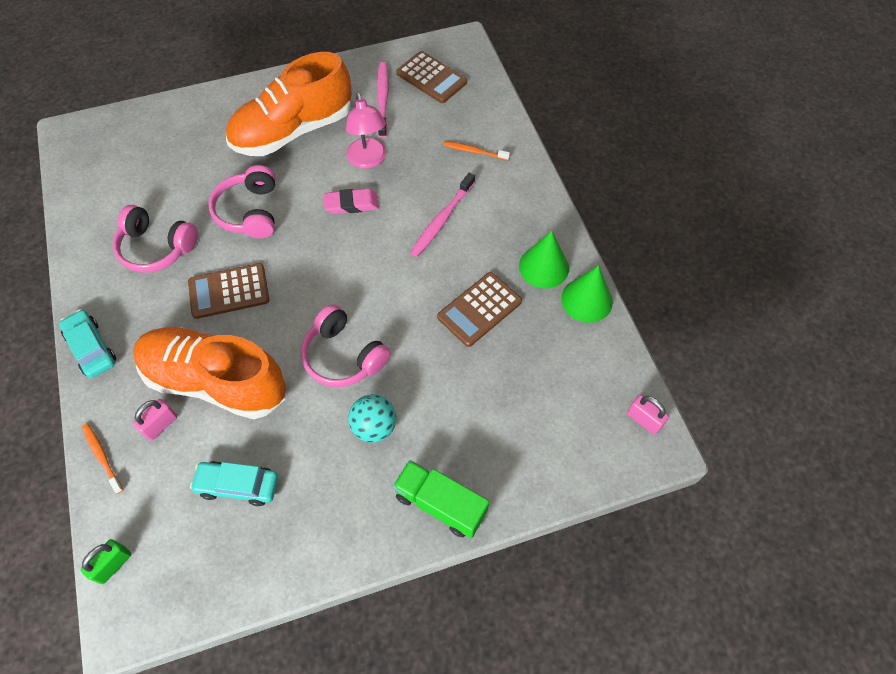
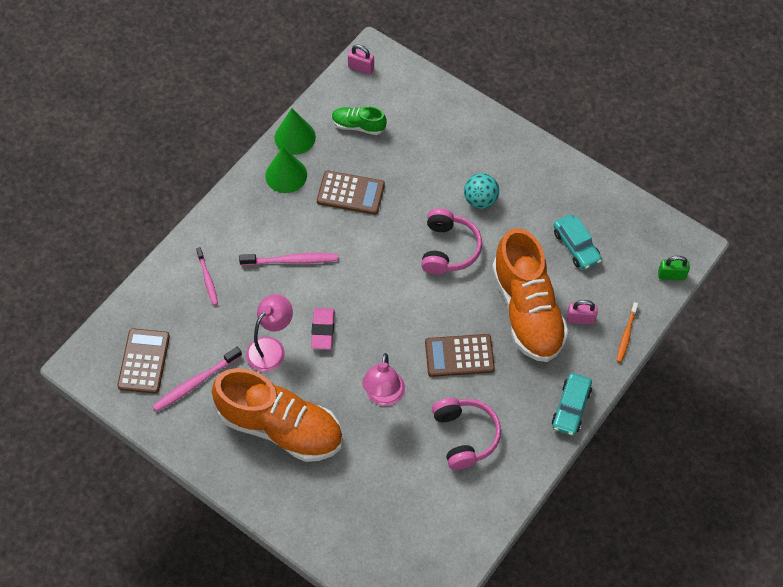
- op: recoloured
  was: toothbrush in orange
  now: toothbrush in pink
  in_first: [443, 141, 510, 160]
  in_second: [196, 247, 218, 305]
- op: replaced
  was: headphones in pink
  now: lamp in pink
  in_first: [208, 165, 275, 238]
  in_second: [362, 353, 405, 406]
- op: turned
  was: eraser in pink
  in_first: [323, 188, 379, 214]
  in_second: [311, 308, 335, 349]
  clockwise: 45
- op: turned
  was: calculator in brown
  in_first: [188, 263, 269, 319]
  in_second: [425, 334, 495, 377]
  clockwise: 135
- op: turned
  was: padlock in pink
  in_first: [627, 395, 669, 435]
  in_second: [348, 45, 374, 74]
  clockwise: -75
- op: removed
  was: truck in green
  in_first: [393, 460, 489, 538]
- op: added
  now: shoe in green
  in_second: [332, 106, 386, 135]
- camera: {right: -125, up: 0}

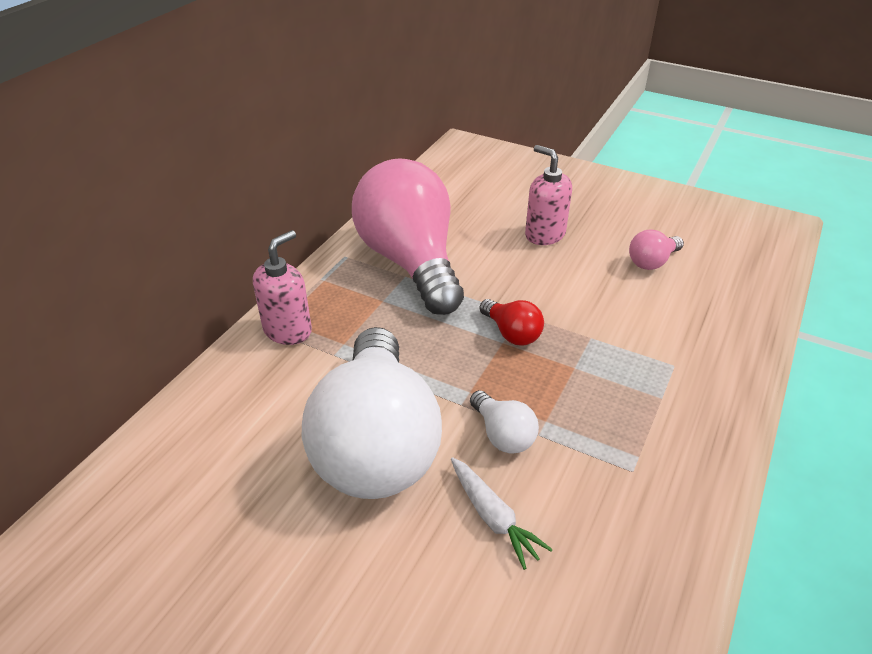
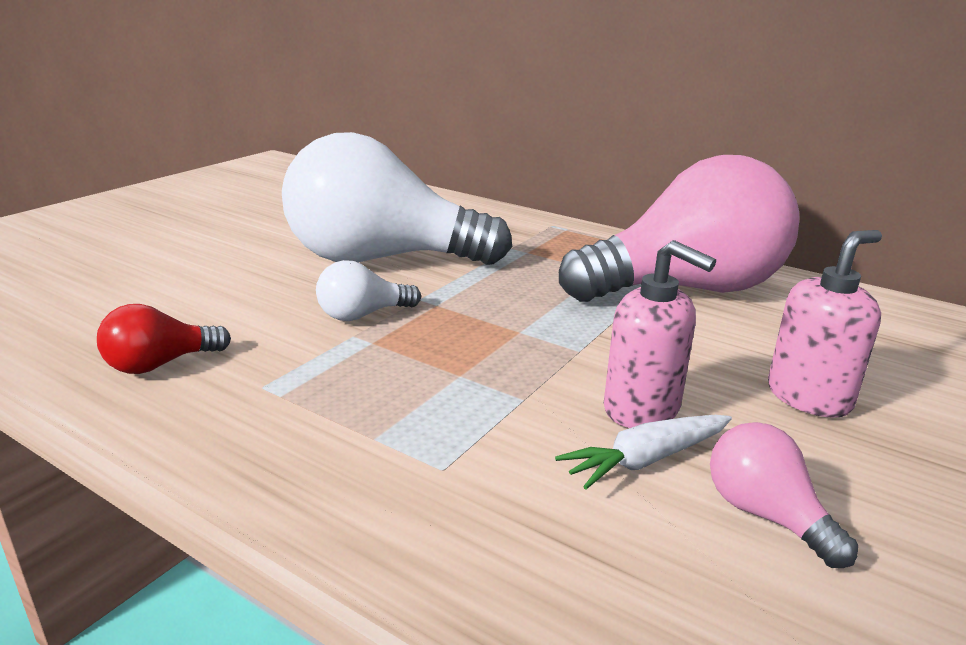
- op: moved
  was: soap dispenser in pink
  in_first: [253, 230, 312, 345]
  in_second: [604, 240, 716, 428]
- op: moved
  was: light bulb in red
  in_first: [480, 299, 544, 346]
  in_second: [97, 304, 231, 374]
- op: moved
  was: carrot in white
  in_first: [451, 457, 553, 570]
  in_second: [555, 415, 732, 489]
- camera: {right: 95, up: -15}

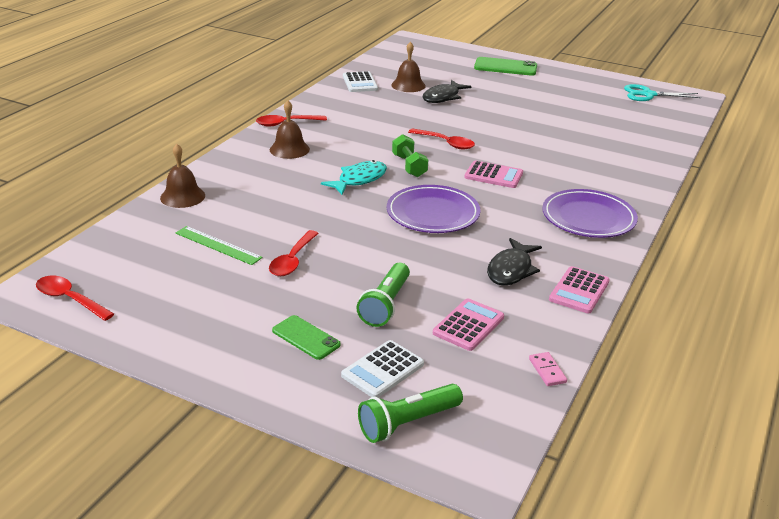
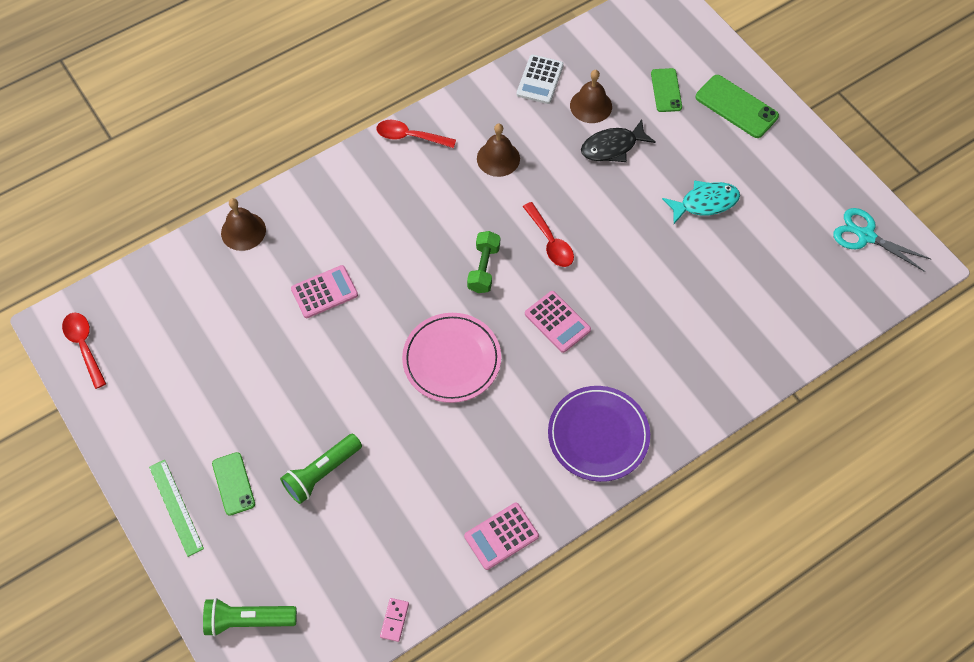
- op: moved
  was: bell in brown
  in_first: [270, 100, 310, 159]
  in_second: [477, 124, 520, 177]
- op: moved
  was: fish in turquoise
  in_first: [321, 160, 387, 195]
  in_second: [662, 180, 740, 224]
- op: recoloured
  was: plate in purple
  now: plate in pink
  in_first: [387, 185, 480, 233]
  in_second: [402, 313, 501, 403]
- op: moved
  was: ruler in green
  in_first: [176, 226, 263, 265]
  in_second: [149, 460, 204, 557]
- op: removed
  was: spoon in red
  in_first: [269, 230, 319, 276]
- op: removed
  was: fish in black
  in_first: [487, 238, 542, 286]
- op: moved
  was: calculator in pink
  in_first: [433, 298, 504, 351]
  in_second: [291, 265, 358, 318]
- op: removed
  was: calculator in white
  in_first: [341, 340, 424, 398]
- op: added
  now: phone in green
  in_second: [651, 68, 682, 112]
- camera: {right: 30, up: 30}

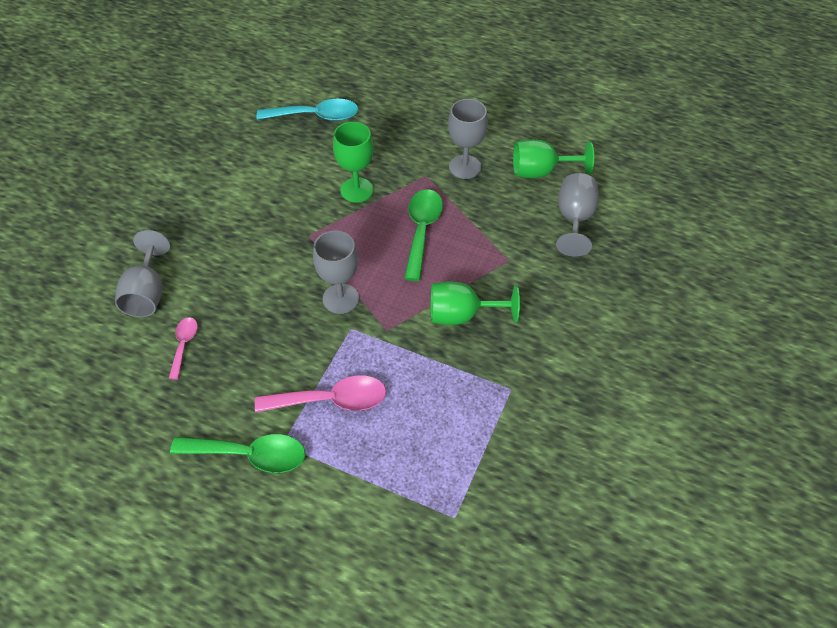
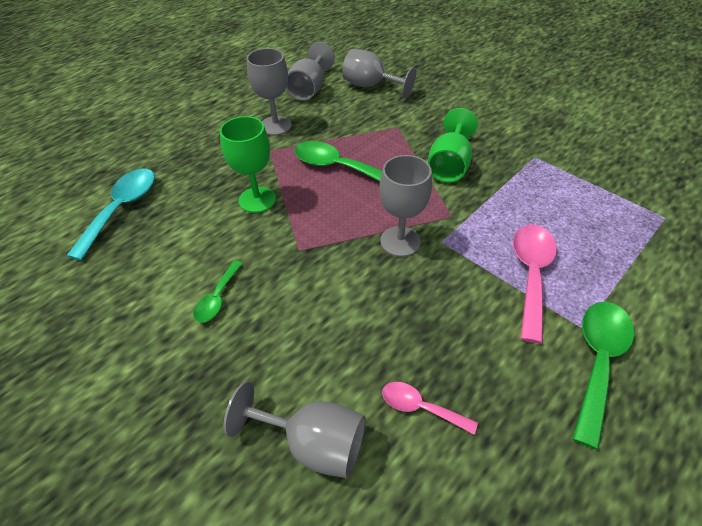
- op: recoloured
  was: goblet in green
  now: goblet in grey
  in_first: [513, 139, 594, 178]
  in_second: [286, 42, 335, 101]
- op: added
  now: spoon in green
  in_second: [193, 261, 243, 323]
- camera: {right: -70, up: -5}

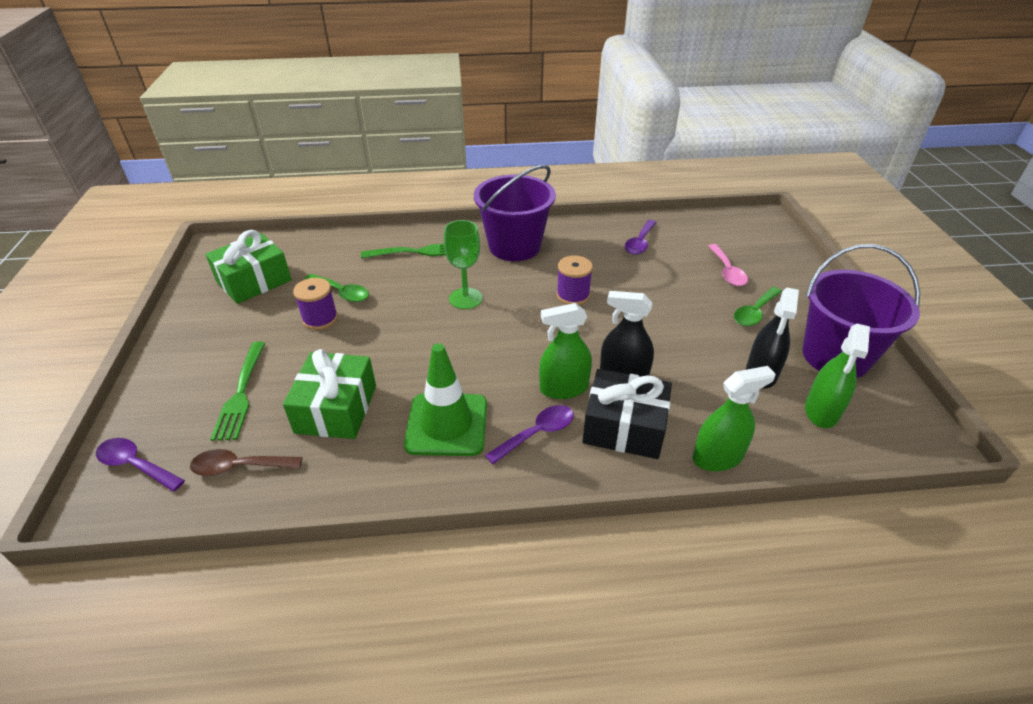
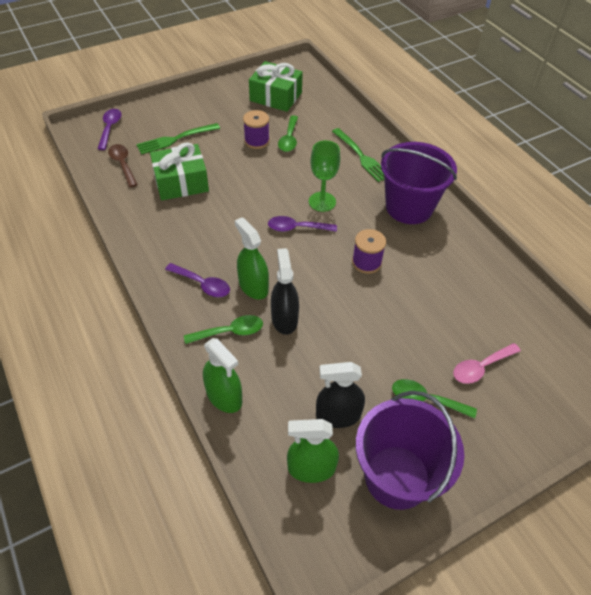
- op: moved
  was: spoon in purple
  in_first: [625, 220, 657, 255]
  in_second: [268, 216, 337, 232]
- op: removed
  was: traffic cone in green
  in_first: [404, 343, 487, 456]
- op: replaced
  was: gift in black
  now: spoon in green
  in_first: [582, 369, 672, 459]
  in_second: [184, 315, 263, 344]
- camera: {right: 65, up: 10}

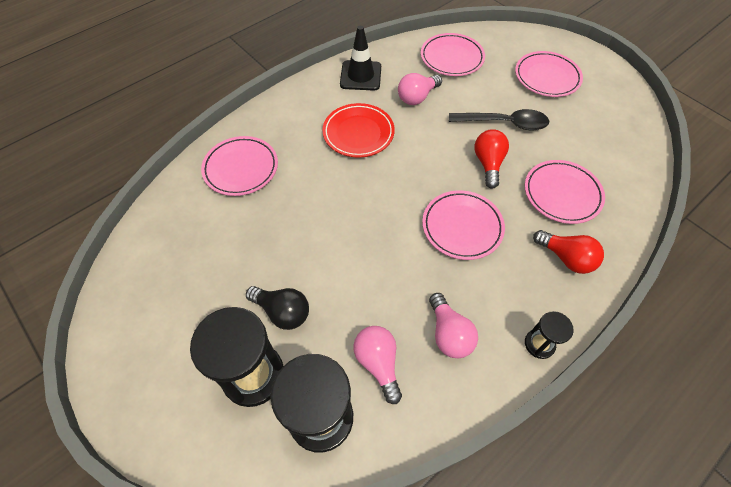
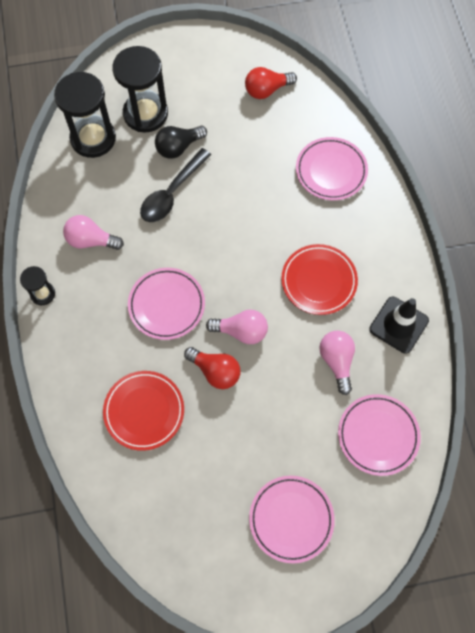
- op: moved
  was: spoon in black
  in_first: [449, 109, 549, 130]
  in_second: [140, 148, 211, 222]
- op: recoloured
  was: plate in pink
  now: plate in red
  in_first: [525, 160, 605, 224]
  in_second: [103, 371, 184, 451]
- op: moved
  was: light bulb in red
  in_first: [533, 230, 604, 274]
  in_second: [245, 67, 297, 99]
- op: moved
  was: light bulb in pink
  in_first: [353, 326, 402, 404]
  in_second: [206, 310, 268, 344]
- camera: {right: 120, up: 10}

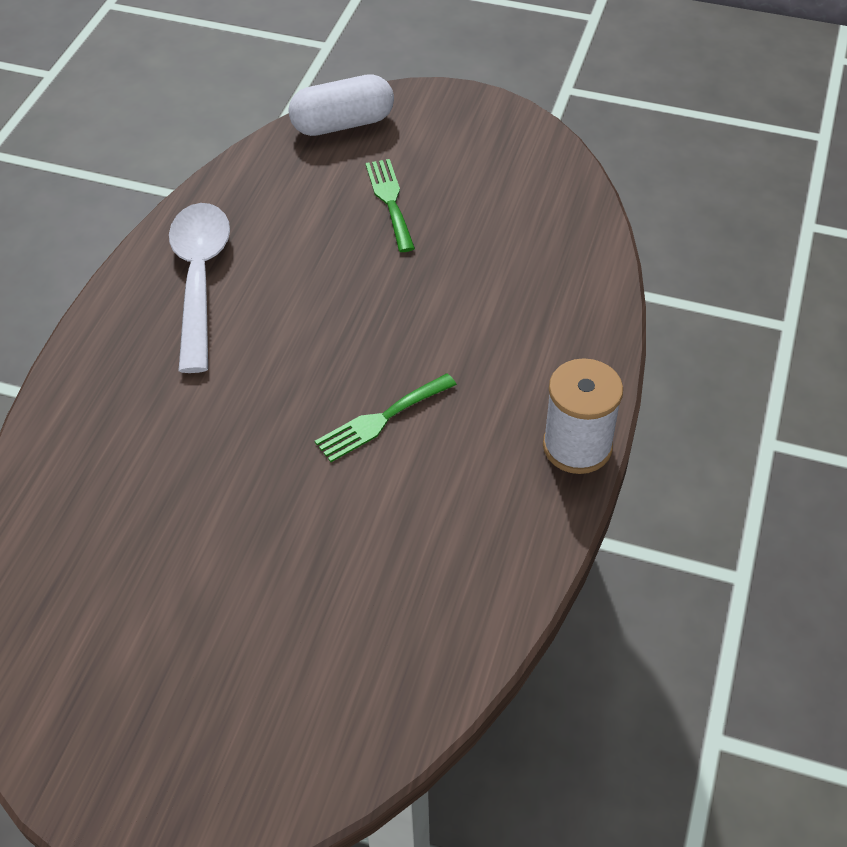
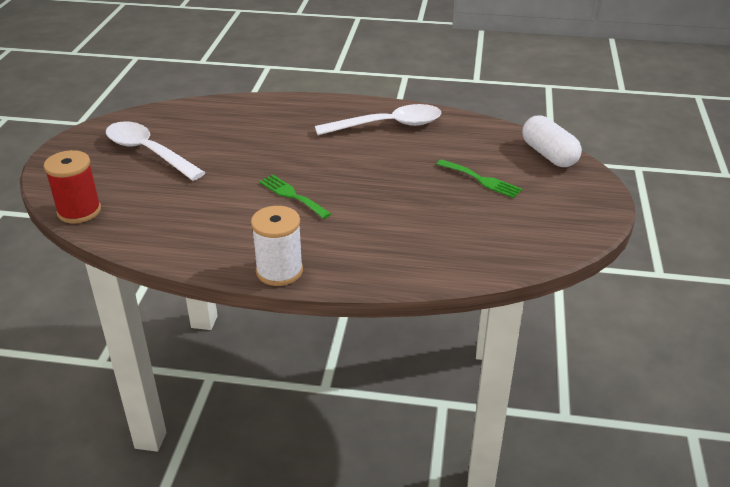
- op: turned
  was: fork in green
  in_first: [365, 159, 415, 252]
  in_second: [436, 159, 522, 198]
  clockwise: 60
- op: added
  now: spoon in white
  in_second: [106, 121, 206, 181]
- op: added
  now: spool in red
  in_second: [44, 150, 101, 223]
- camera: {right: 80, up: -15}

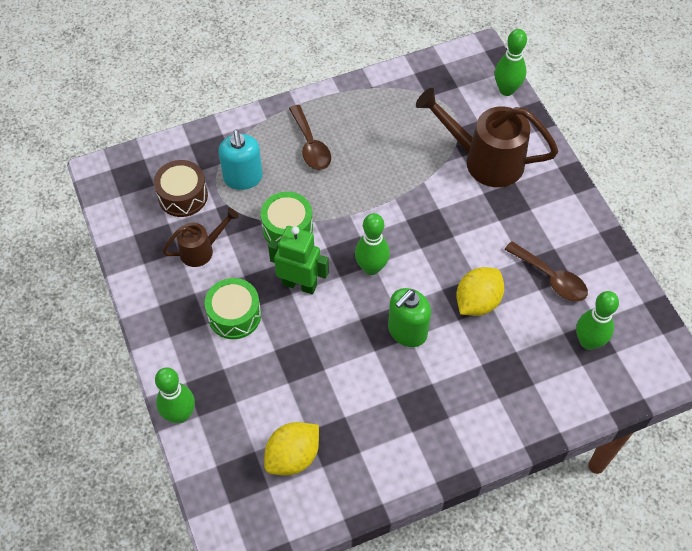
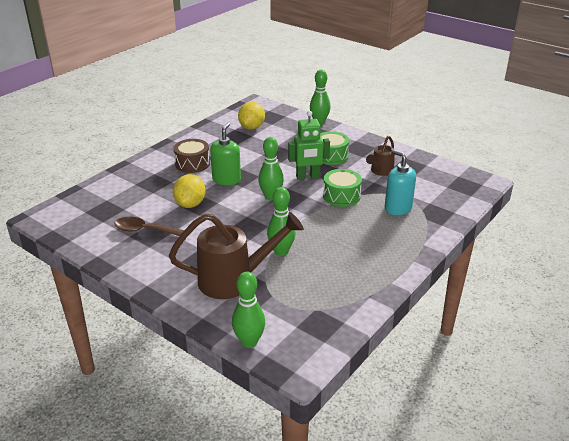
- op: removed
  was: spoon in brown
  in_first: [289, 105, 331, 170]
- op: moved
  was: drum in brown
  in_first: [154, 160, 208, 217]
  in_second: [173, 139, 210, 173]
- op: moved
  was: bowling pin in green
  in_first: [576, 291, 619, 350]
  in_second: [267, 187, 296, 256]
- camera: {right: 150, up: -25}

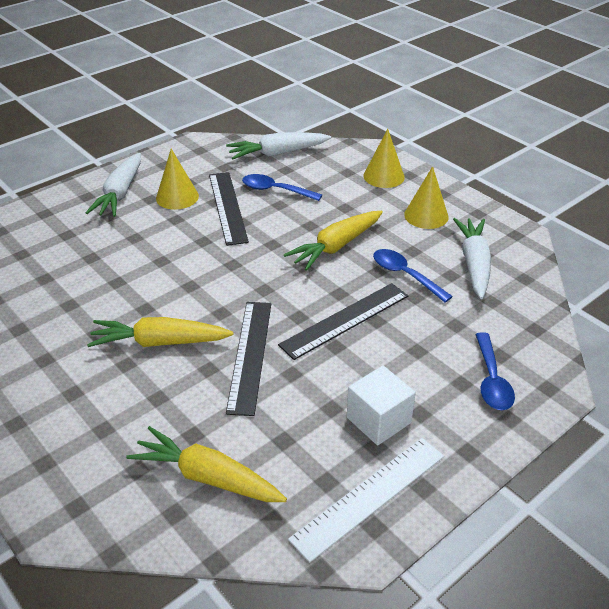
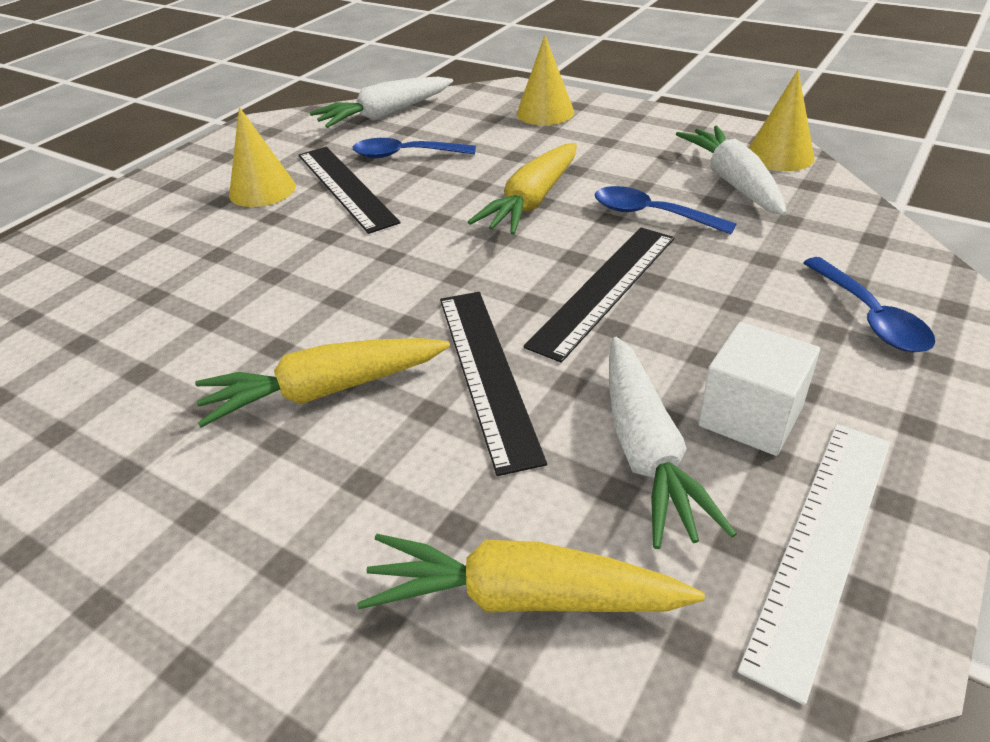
- op: moved
  was: carrot in white
  in_first: [86, 153, 141, 217]
  in_second: [609, 337, 737, 549]
- op: moved
  was: cone in yellow
  in_first: [404, 166, 449, 229]
  in_second: [749, 70, 815, 171]
- camera: {right: -15, up: 0}

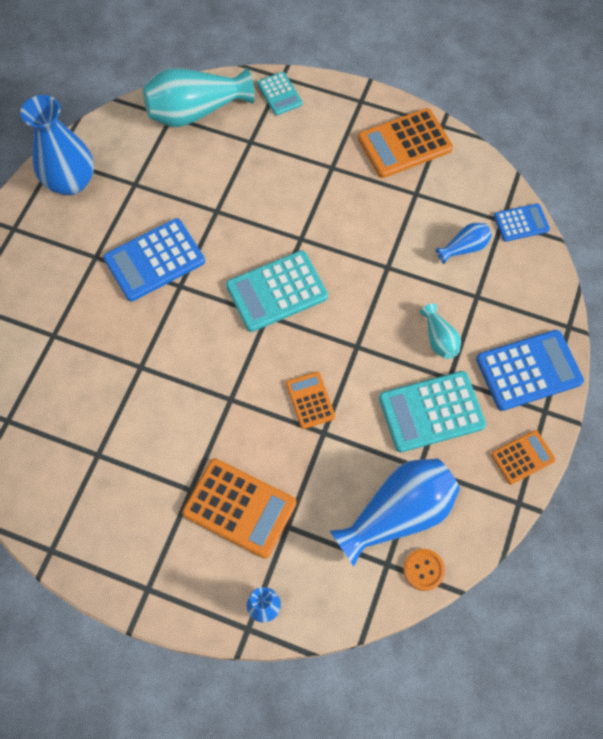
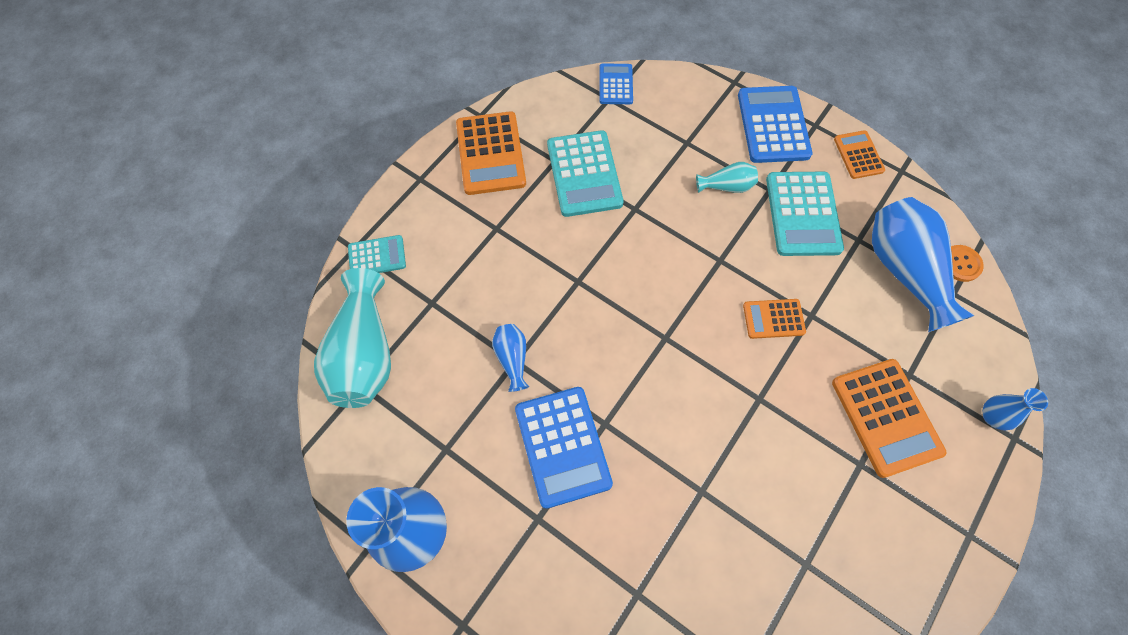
- op: moved
  was: vase in blue
  in_first: [436, 223, 492, 264]
  in_second: [492, 324, 529, 392]
- op: moved
  was: calculator in turquoise
  in_first: [226, 250, 328, 332]
  in_second: [547, 130, 624, 217]
- op: turned
  was: calculator in orange
  in_first: [182, 458, 296, 559]
  in_second: [832, 359, 946, 478]
  clockwise: 120
- camera: {right: -75, up: 0}

